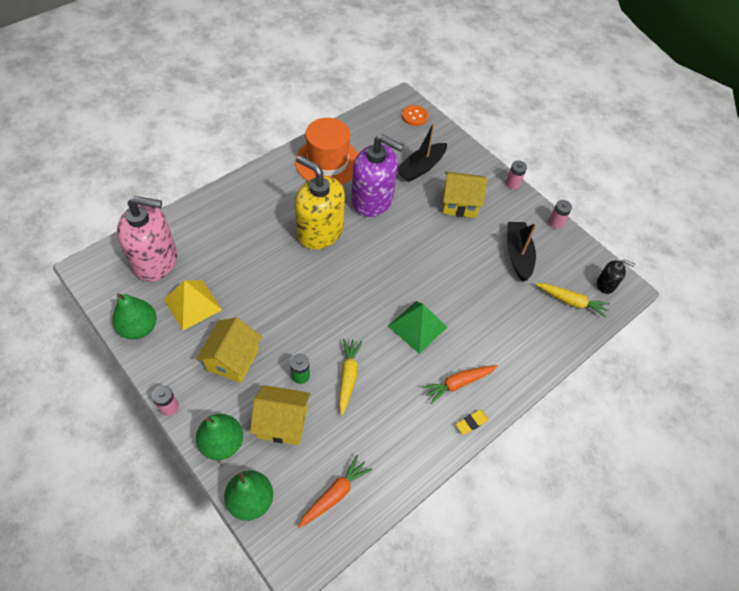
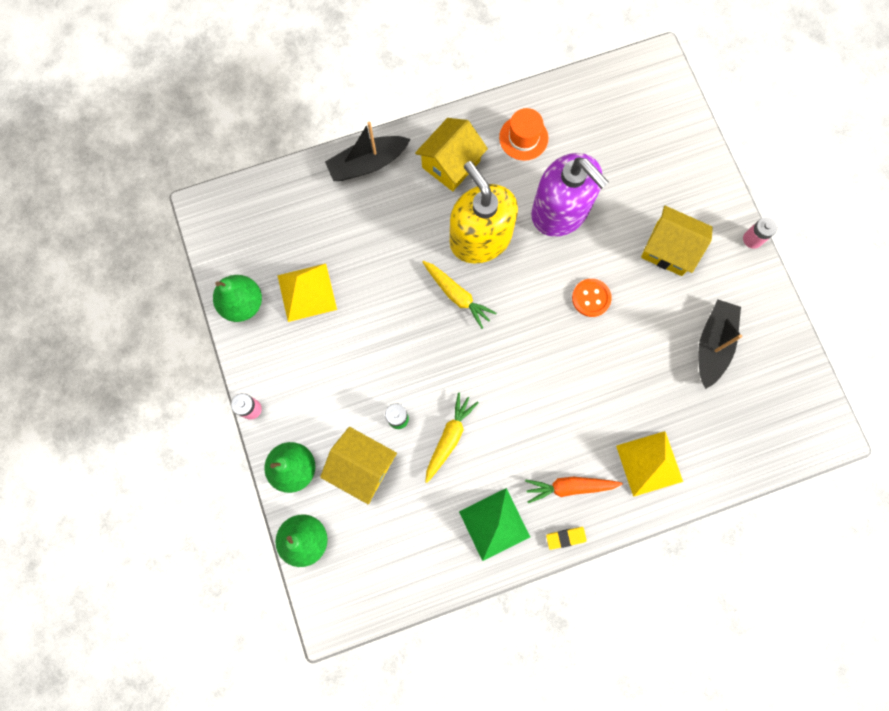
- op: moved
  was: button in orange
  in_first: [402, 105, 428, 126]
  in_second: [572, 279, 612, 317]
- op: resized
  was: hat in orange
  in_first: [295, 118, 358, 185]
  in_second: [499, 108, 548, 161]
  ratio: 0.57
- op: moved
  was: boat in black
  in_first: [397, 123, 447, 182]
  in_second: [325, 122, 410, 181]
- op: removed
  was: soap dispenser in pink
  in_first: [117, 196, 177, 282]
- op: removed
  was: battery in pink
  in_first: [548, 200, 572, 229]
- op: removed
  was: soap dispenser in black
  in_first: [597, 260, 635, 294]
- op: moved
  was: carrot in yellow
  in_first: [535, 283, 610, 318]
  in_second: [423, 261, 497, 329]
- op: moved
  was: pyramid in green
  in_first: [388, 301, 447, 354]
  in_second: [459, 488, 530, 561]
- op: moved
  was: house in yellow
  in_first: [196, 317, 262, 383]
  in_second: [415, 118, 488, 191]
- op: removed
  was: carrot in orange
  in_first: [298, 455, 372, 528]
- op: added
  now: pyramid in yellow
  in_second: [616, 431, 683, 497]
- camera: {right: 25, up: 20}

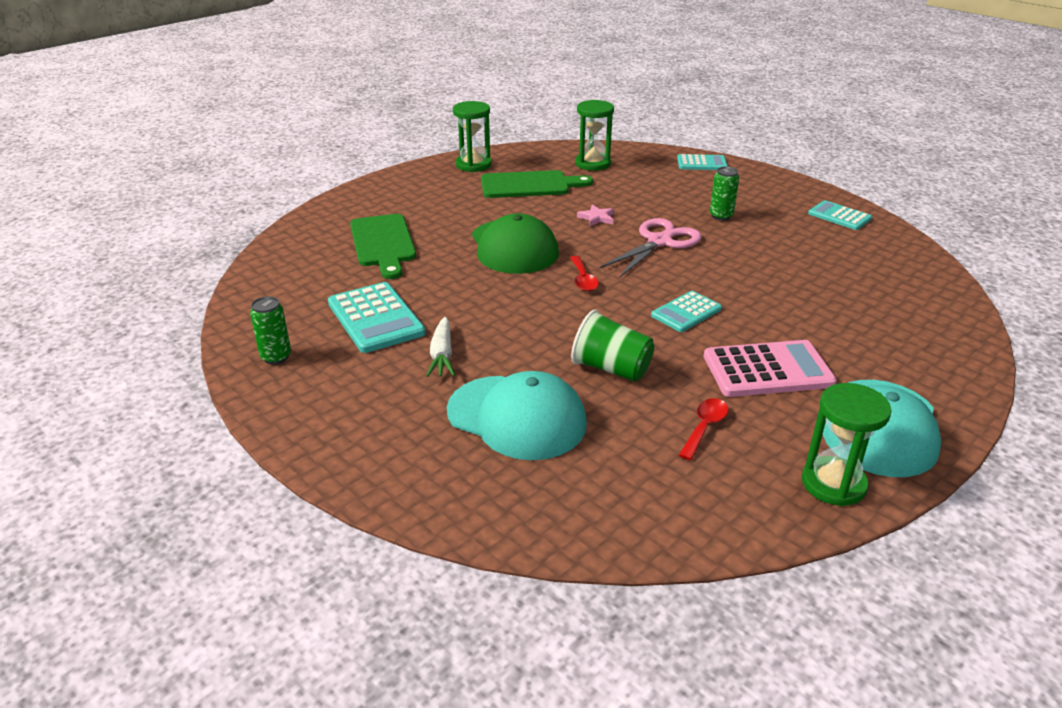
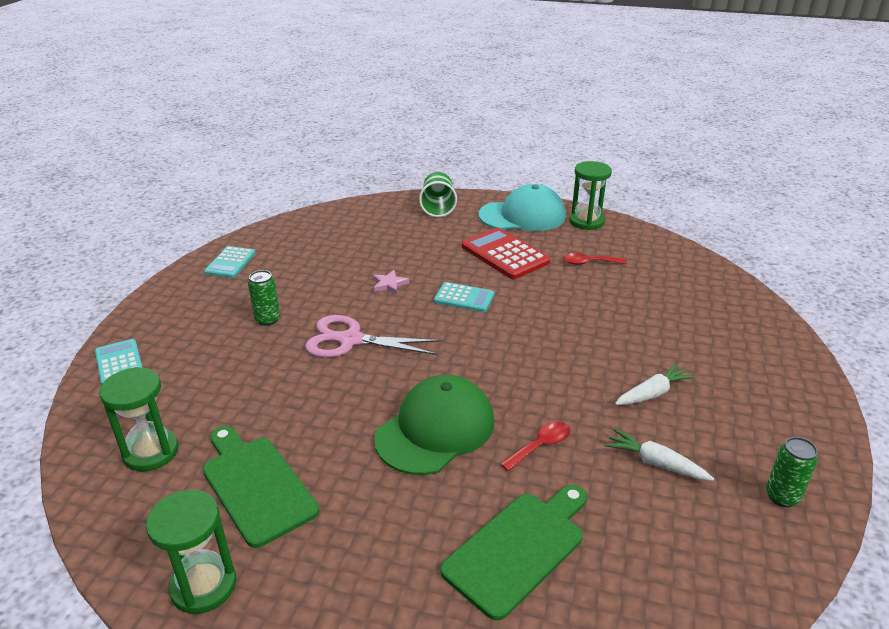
- op: moved
  was: star in pink
  in_first: [577, 205, 614, 226]
  in_second: [373, 270, 409, 295]
- op: moved
  was: spoon in red
  in_first: [570, 256, 599, 291]
  in_second: [501, 421, 570, 471]
- op: replaced
  was: calculator in turquoise
  now: carrot in white
  in_first: [328, 282, 426, 353]
  in_second: [605, 429, 714, 481]
- op: moved
  was: cup in green
  in_first: [571, 310, 654, 382]
  in_second: [419, 172, 457, 217]
- op: recoloured
  was: calculator in pink
  now: calculator in red
  in_first: [704, 340, 837, 397]
  in_second: [462, 228, 550, 279]
- op: removed
  was: cap in turquoise
  in_first: [447, 371, 587, 460]
- camera: {right: -120, up: 0}

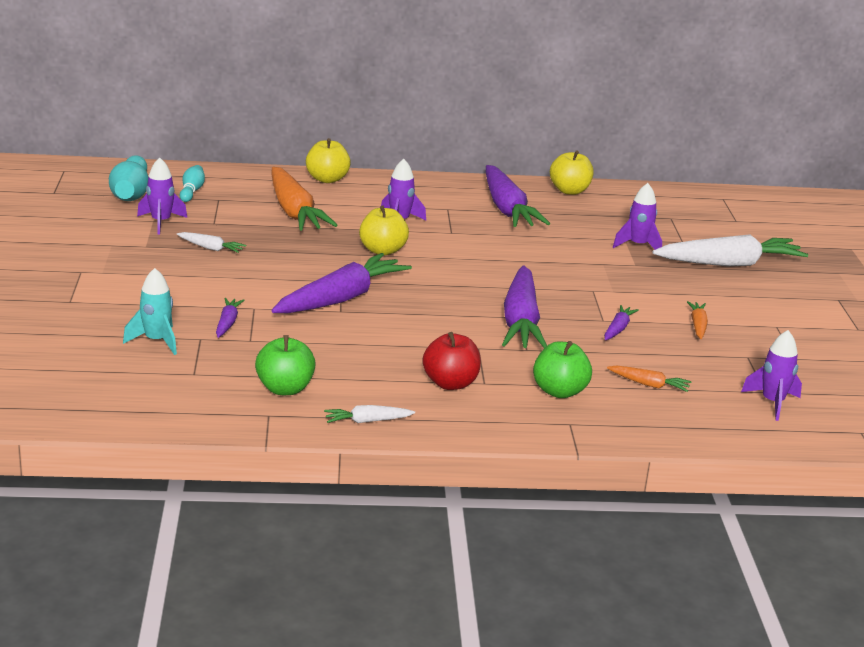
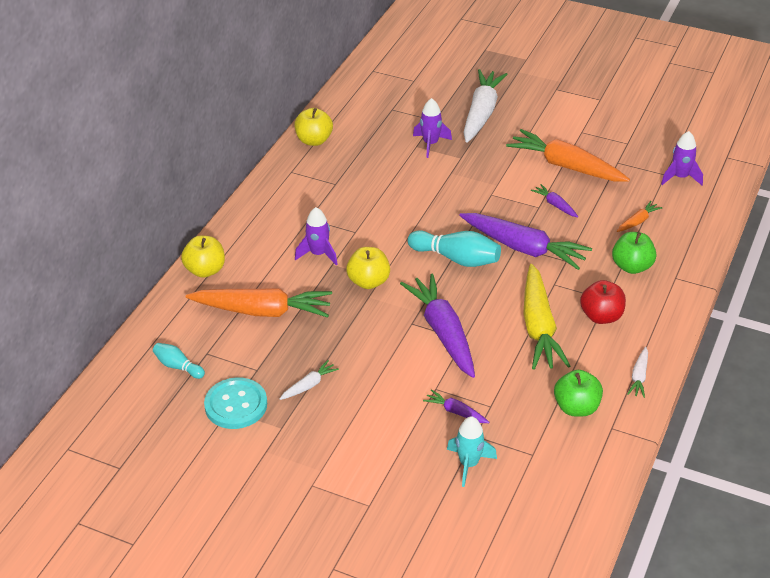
- op: moved
  was: bowling pin in turquoise
  in_first: [109, 155, 148, 201]
  in_second: [408, 231, 501, 267]
- op: replaced
  was: rocket in purple
  now: button in turquoise
  in_first: [137, 158, 187, 234]
  in_second: [204, 377, 267, 429]
- op: removed
  was: carrot in purple
  in_first: [486, 165, 550, 227]
- op: resized
  was: carrot in orange
  in_first: [687, 301, 708, 339]
  in_second: [506, 129, 630, 182]
  ratio: 2.22
- op: added
  now: carrot in yellow
  in_second: [523, 264, 571, 370]
- camera: {right: -60, up: 15}

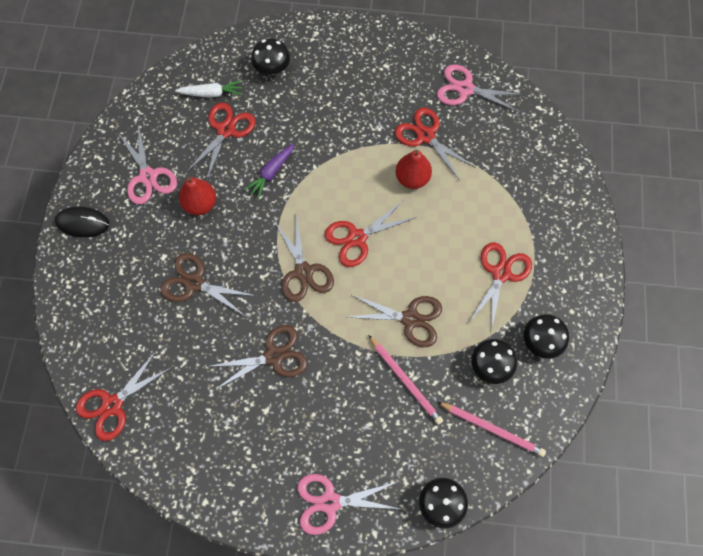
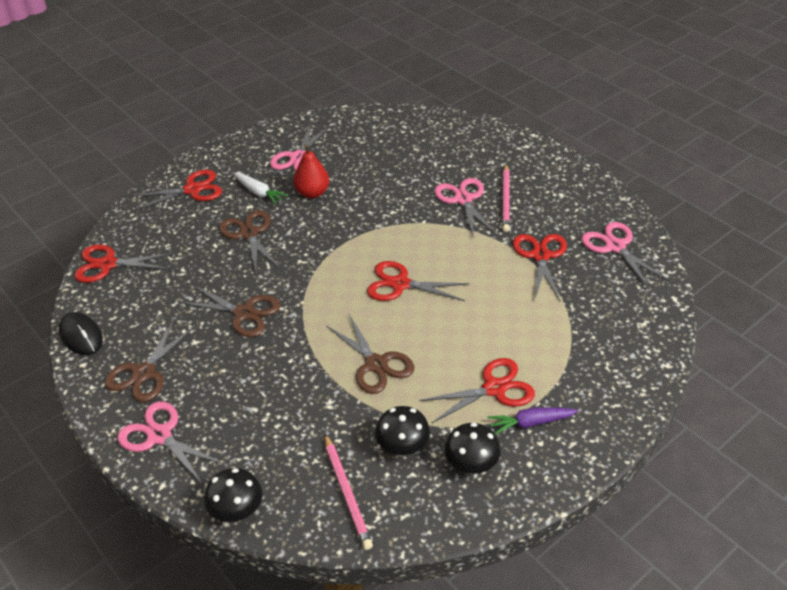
- op: removed
  was: mushroom in black
  in_first: [251, 38, 290, 75]
- op: moved
  was: carrot in white
  in_first: [175, 80, 242, 98]
  in_second: [234, 173, 288, 205]
- op: moved
  was: scissors in red
  in_first: [187, 103, 256, 180]
  in_second: [131, 170, 222, 210]
- op: moved
  was: carrot in purple
  in_first: [244, 143, 294, 199]
  in_second: [487, 407, 578, 435]
- op: removed
  was: pear in red
  in_first: [395, 150, 432, 189]
- op: moved
  was: mouse in black
  in_first: [55, 206, 109, 238]
  in_second: [59, 312, 103, 355]
- op: moved
  was: scissors in brown
  in_first: [274, 215, 334, 302]
  in_second: [105, 319, 196, 402]
- op: moved
  was: pencil in pink
  in_first: [368, 335, 443, 425]
  in_second: [502, 164, 510, 232]
- op: added
  now: scissors in pink
  in_second: [434, 178, 497, 239]
- camera: {right: 45, up: -25}

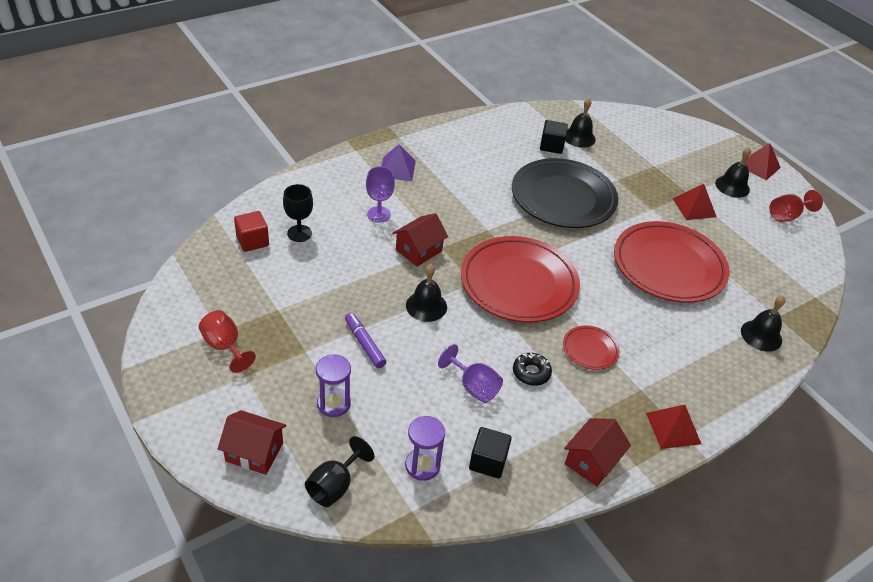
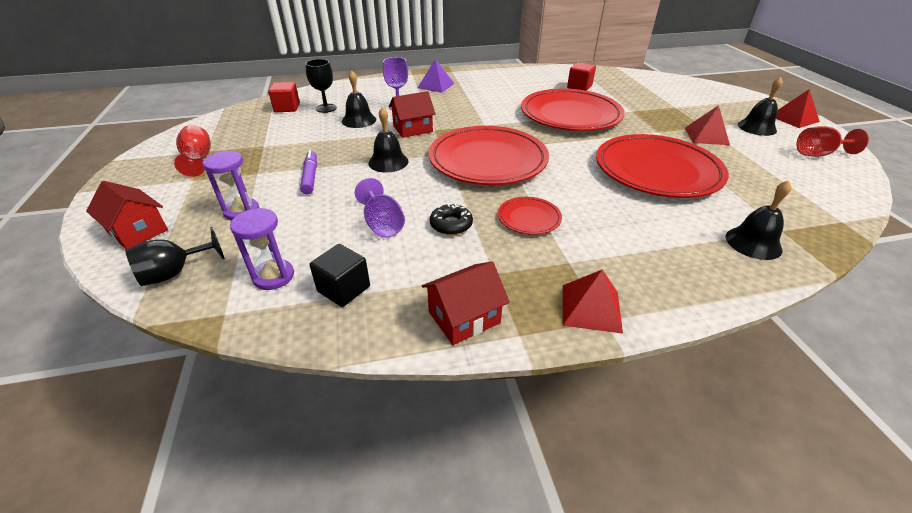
- op: moved
  was: bell in black
  in_first: [565, 98, 596, 148]
  in_second: [342, 71, 376, 128]
- op: recoloured
  was: cube in black
  now: cube in red
  in_first: [540, 120, 568, 154]
  in_second: [567, 62, 596, 91]
- op: recoloured
  was: plate in black
  now: plate in red
  in_first: [512, 158, 618, 228]
  in_second: [521, 89, 624, 131]
- camera: {right: 25, up: -5}

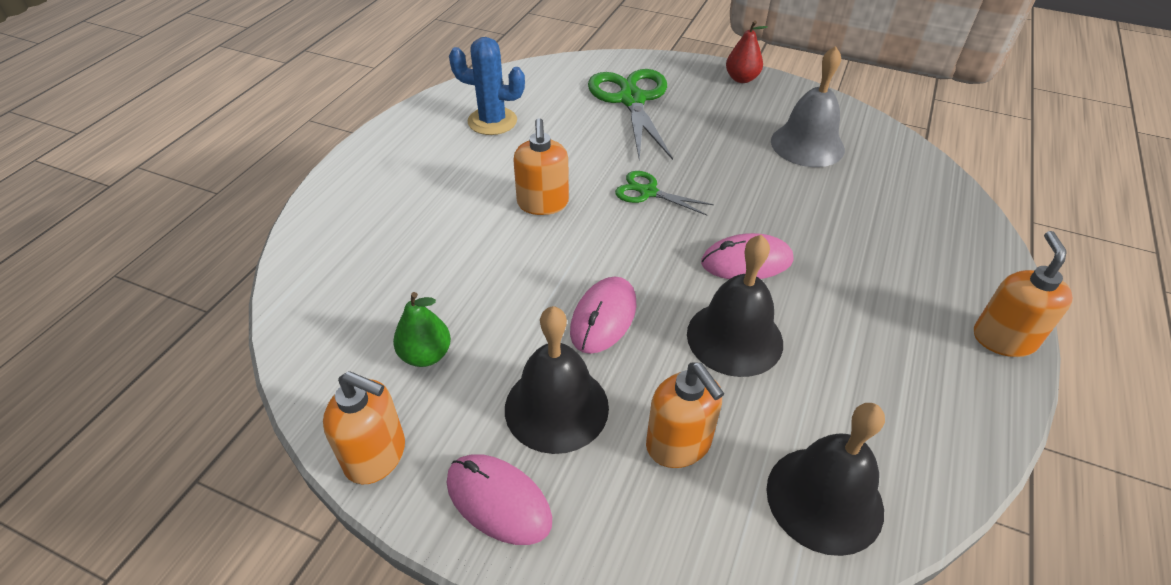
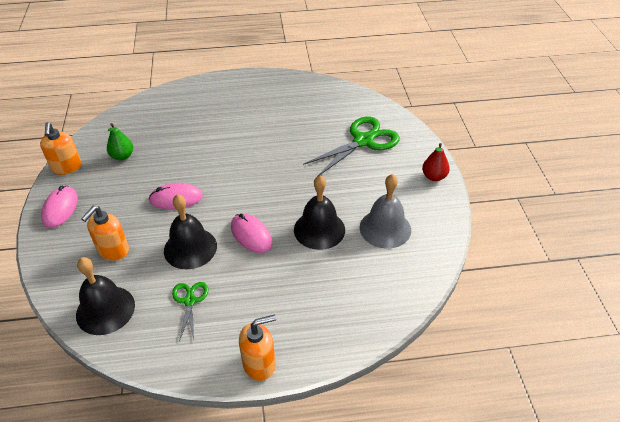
- op: removed
  was: cactus in blue
  in_first: [449, 37, 525, 135]
- op: removed
  was: soap dispenser in orange
  in_first: [513, 118, 569, 215]
- op: moved
  was: scissors in green
  in_first: [615, 171, 714, 216]
  in_second: [172, 282, 208, 342]
- op: moved
  was: bell in black
  in_first: [505, 306, 609, 454]
  in_second: [294, 175, 345, 250]
- camera: {right: 60, up: 0}

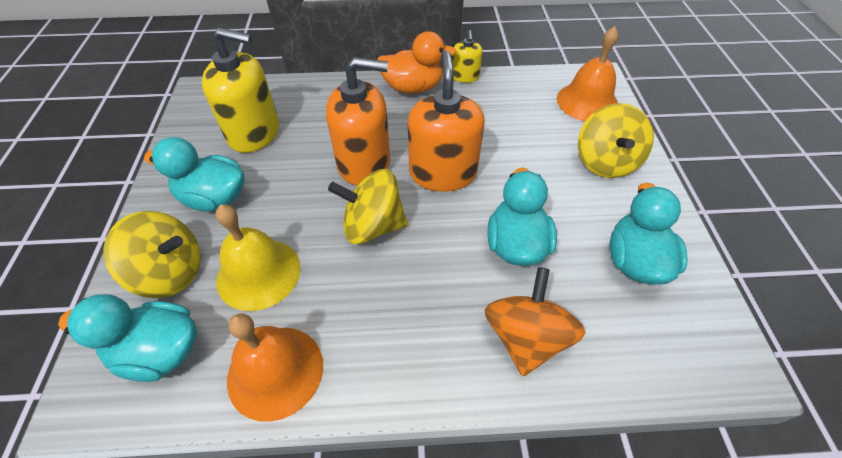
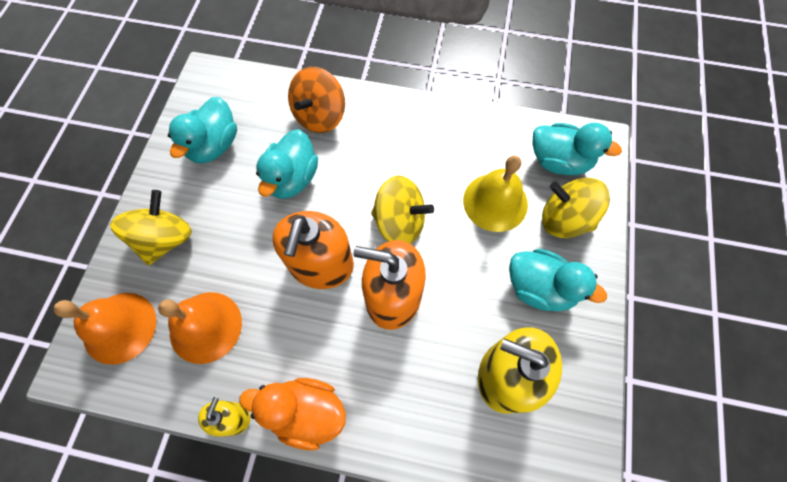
- op: moved
  was: bell in orange
  in_first: [227, 313, 323, 422]
  in_second: [158, 292, 242, 364]
- camera: {right: -165, up: 15}

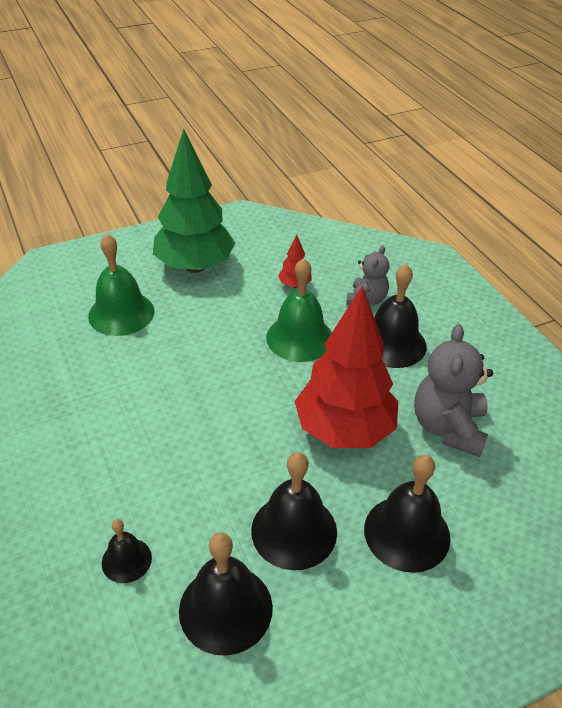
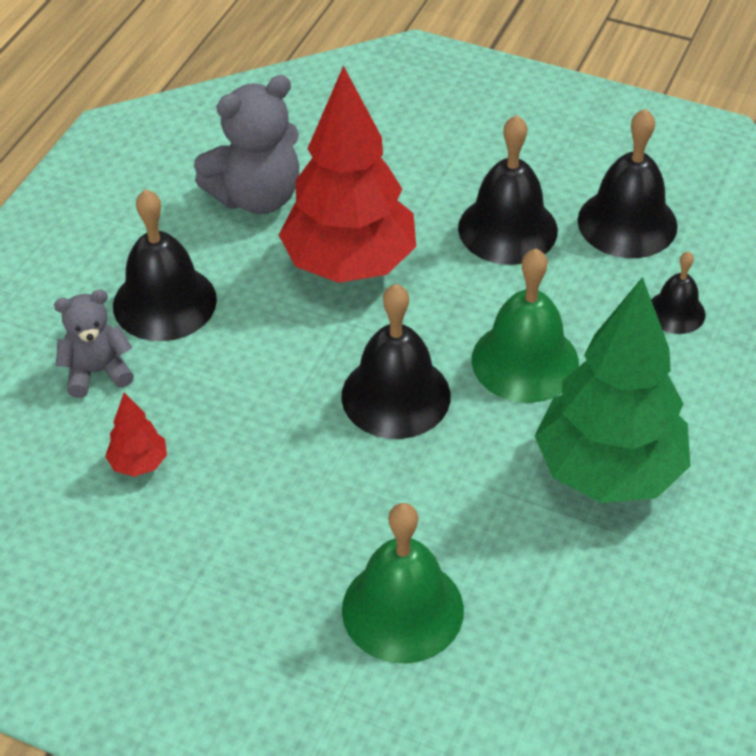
- op: moved
  was: tree in green
  in_first: [153, 129, 236, 273]
  in_second: [535, 277, 691, 503]
- op: moved
  was: bell in green
  in_first: [266, 258, 332, 362]
  in_second: [472, 249, 579, 403]
- op: moved
  was: bell in black
  in_first: [364, 455, 451, 573]
  in_second: [341, 284, 451, 439]
- camera: {right: -130, up: 5}

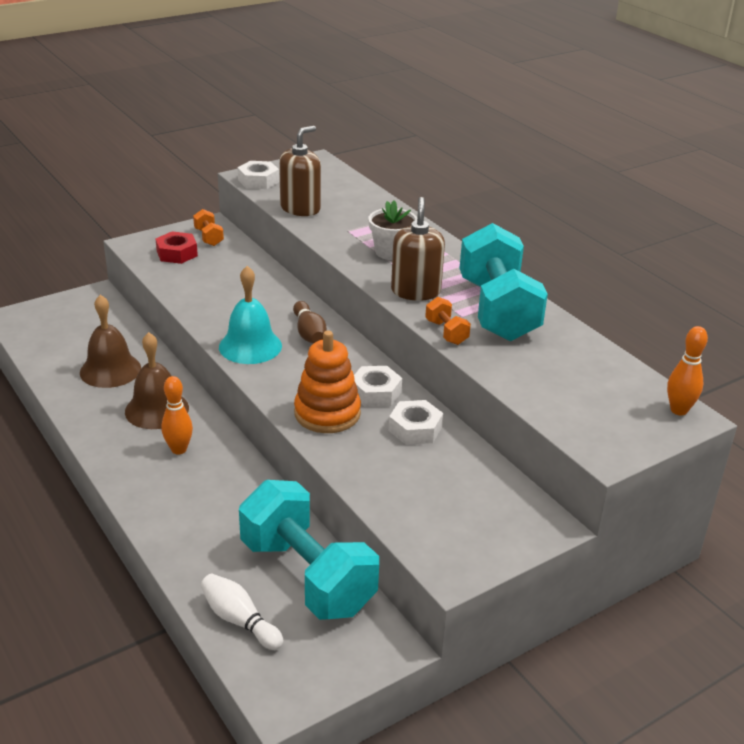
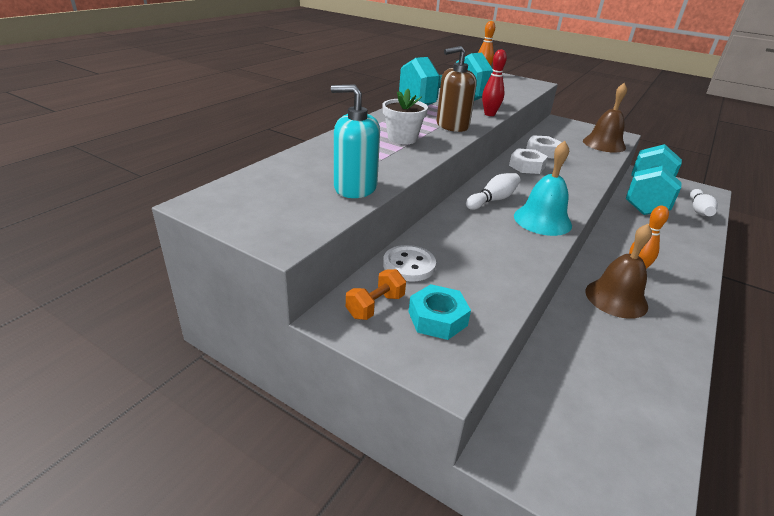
- op: recoloured
  was: soap dispenser in brown
  now: soap dispenser in turquoise
  in_first: [279, 126, 321, 216]
  in_second: [331, 84, 380, 198]
- op: removed
  was: nut in white
  in_first: [238, 161, 279, 189]
- op: recoloured
  was: nut in red
  now: nut in turquoise
  in_first: [156, 231, 198, 264]
  in_second: [409, 284, 471, 340]
- op: moved
  was: bell in brown
  in_first: [80, 295, 141, 388]
  in_second: [583, 83, 627, 153]
- op: replaced
  was: dumbbell in orange
  now: bowling pin in red
  in_first: [425, 297, 471, 345]
  in_second: [482, 49, 507, 116]
- op: recoloured
  was: bowling pin in brown
  now: bowling pin in white
  in_first: [293, 301, 327, 344]
  in_second: [466, 173, 520, 210]
- op: removed
  was: stacking toy in orange
  in_first: [294, 331, 361, 433]
- op: added
  now: button in white
  in_second: [383, 245, 436, 282]
- camera: {right: -115, up: 0}

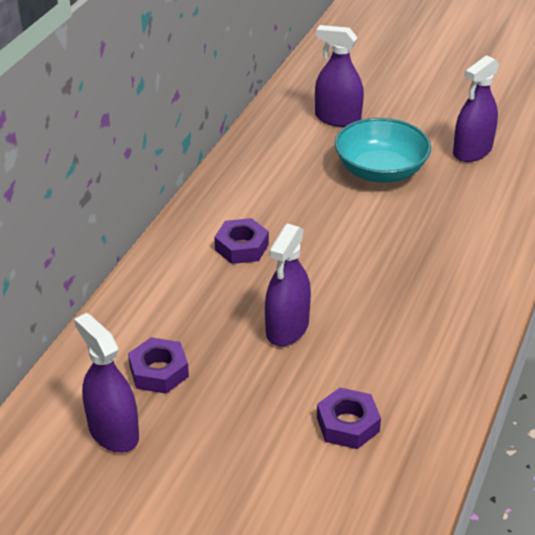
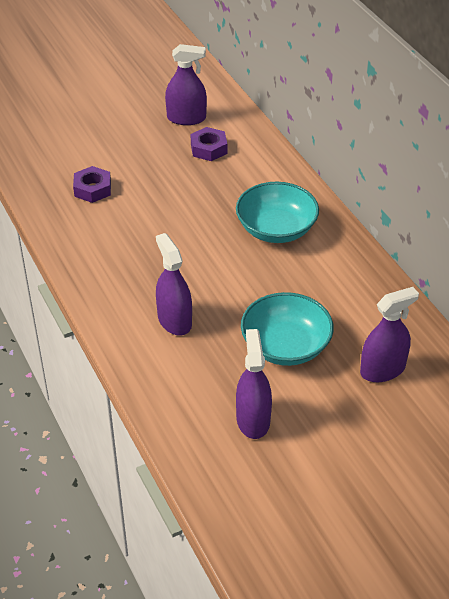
- op: replaced
  was: nut in purple
  now: bowl in turquoise
  in_first: [214, 218, 269, 264]
  in_second: [236, 182, 319, 243]
- op: moved
  was: spray bottle in purple
  in_first: [265, 224, 311, 346]
  in_second: [156, 233, 192, 336]
- camera: {right: 130, up: 5}

